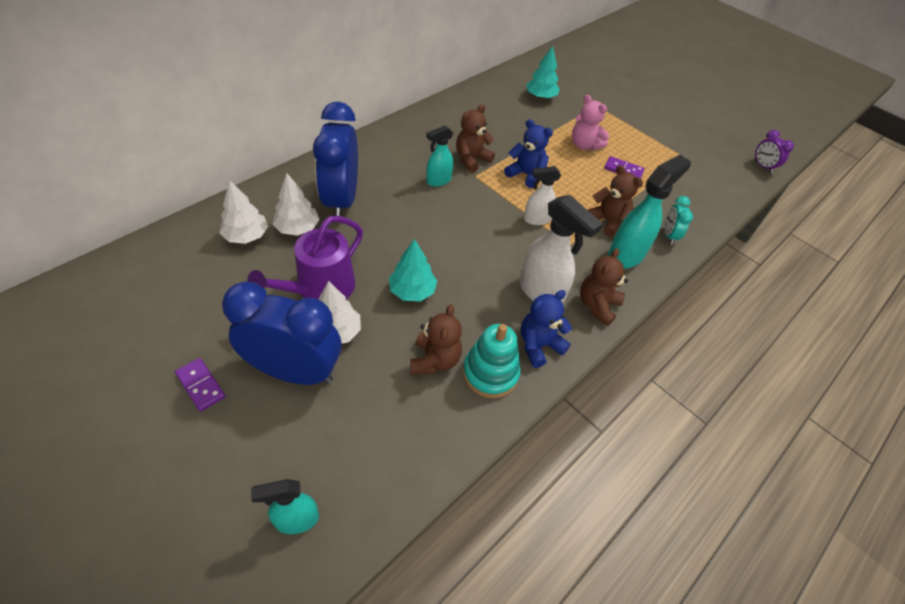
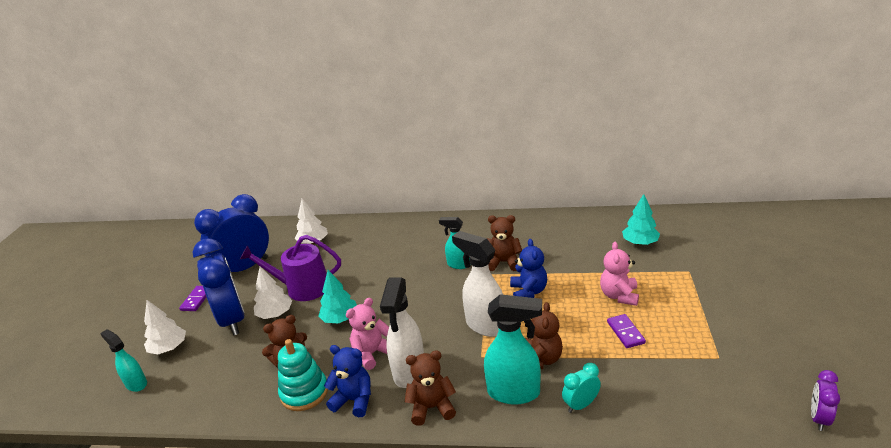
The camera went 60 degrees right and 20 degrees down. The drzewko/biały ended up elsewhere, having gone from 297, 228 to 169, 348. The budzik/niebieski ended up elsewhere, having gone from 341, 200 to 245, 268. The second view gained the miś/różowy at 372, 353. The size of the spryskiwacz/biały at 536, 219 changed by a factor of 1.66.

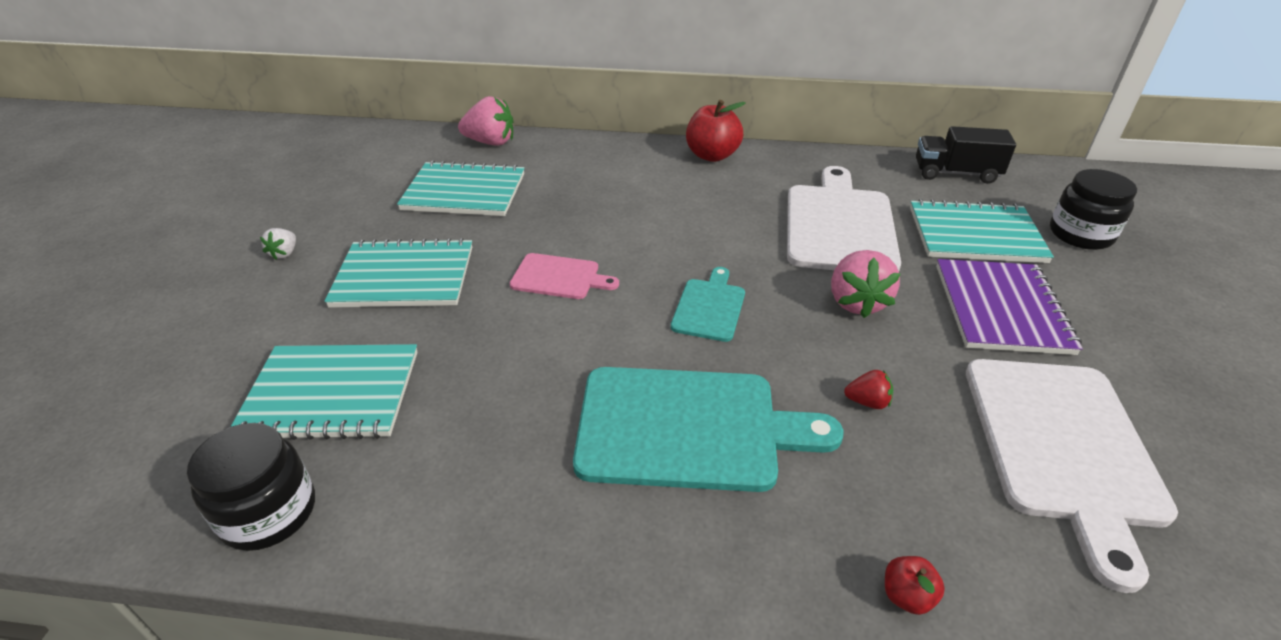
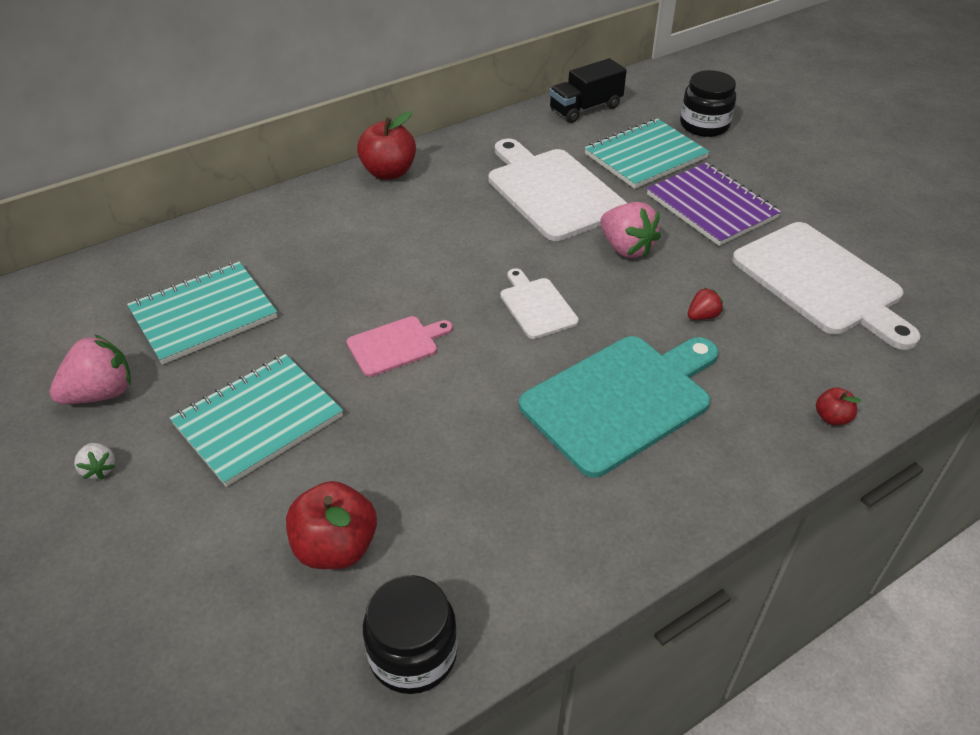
The camera went 40 degrees left and 5 degrees up. The truskawka/różowy ended up elsewhere, having gone from 491, 142 to 101, 393. Where the zeszyt/turkusowy stood at 331, 394, the jabłko/czerwony came to stand at 336, 547. What was the deska do krojenia/turkusowy at 709, 307 turned into the deska do krojenia/biały at 537, 306.

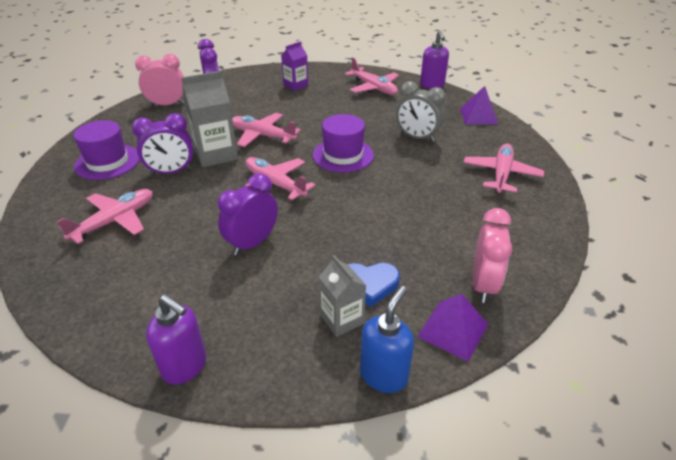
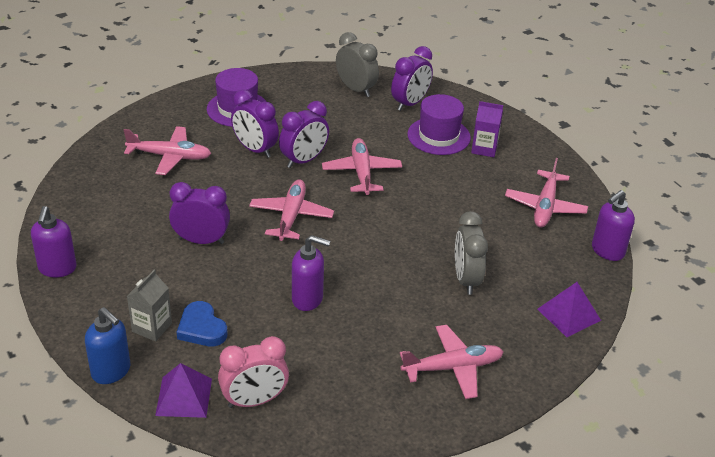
The camera went 55 degrees right and 0 degrees up. The dozownik mydła/niebieski at 384, 375 ended up facing another way, 45 degrees clockwise from before. Where the karton mleka/szary stood at 216, 154, the budzik/fioletowy came to stand at 304, 160. The second view gained the dozownik mydła/fioletowy at 308, 299. What was the budzik/różowy at 167, 105 turned into the budzik/szary at 356, 89. The kapelusz/fioletowy ended up elsewhere, having gone from 343, 155 to 438, 136.

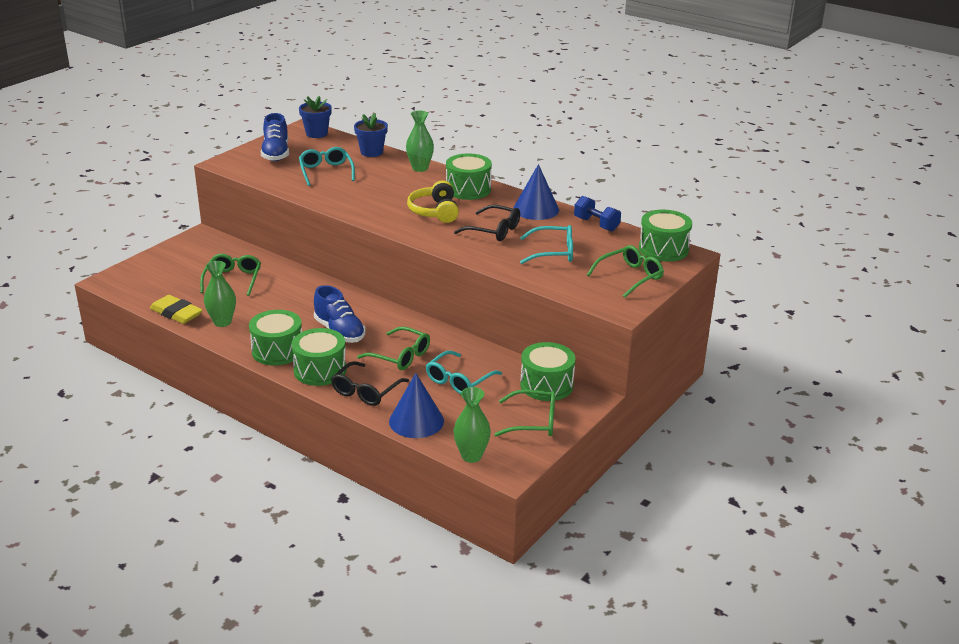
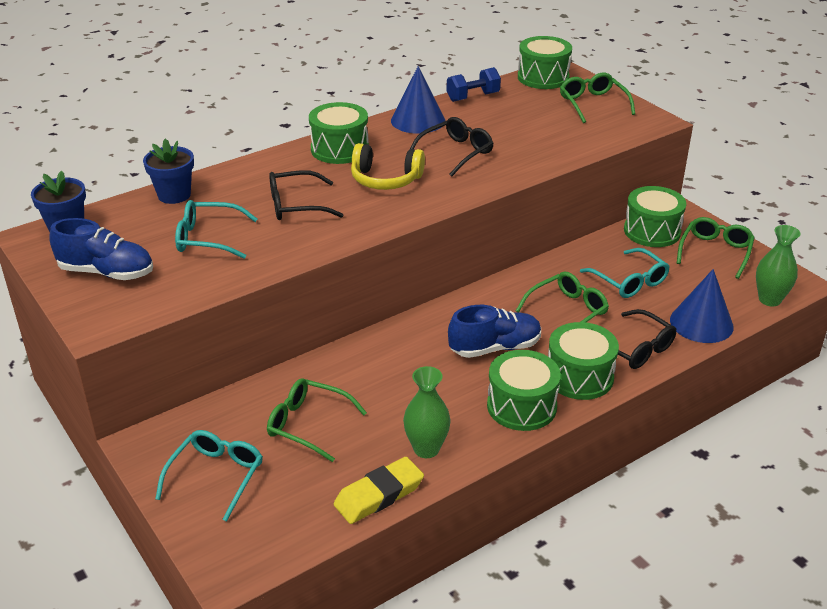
The camera went 70 degrees left and 5 degrees up. The okulary/turkusowy ended up elsewhere, having gone from 553, 252 to 216, 476. The second view gained the okulary/czarny at 296, 205. The second view lost the wazon/zielony at 420, 168.

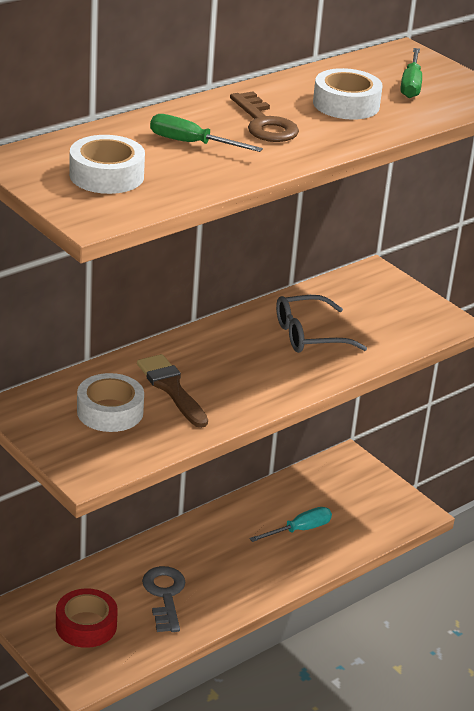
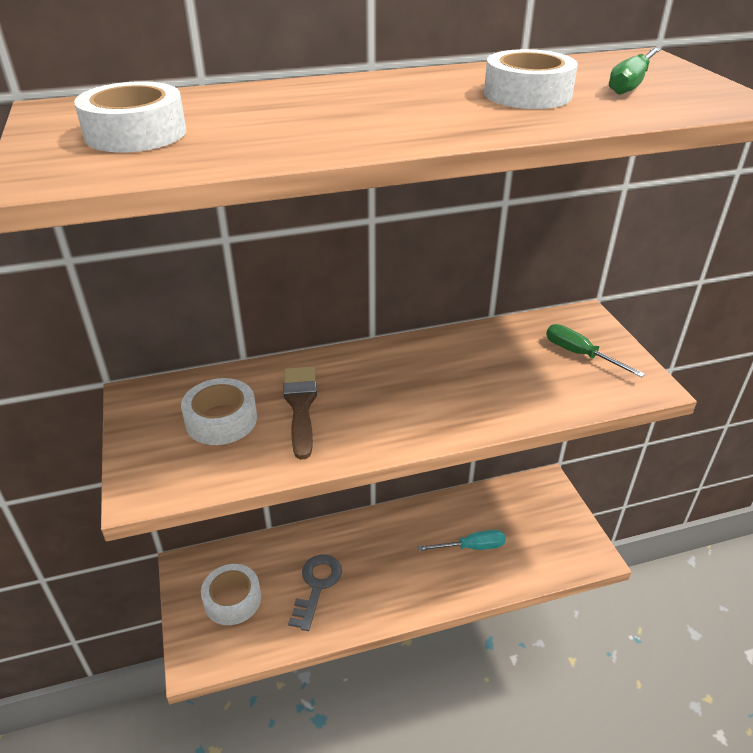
The camera went 25 degrees right and 5 degrees up. What was the taśma klejąca/czerwony at 86, 625 turned into the taśma klejąca/biały at 232, 599. The śrubokręt/zielony ended up elsewhere, having gone from 191, 143 to 580, 354. The second view lost the klucz/brązowy at 264, 123. The second view lost the okulary/szary at 309, 335.

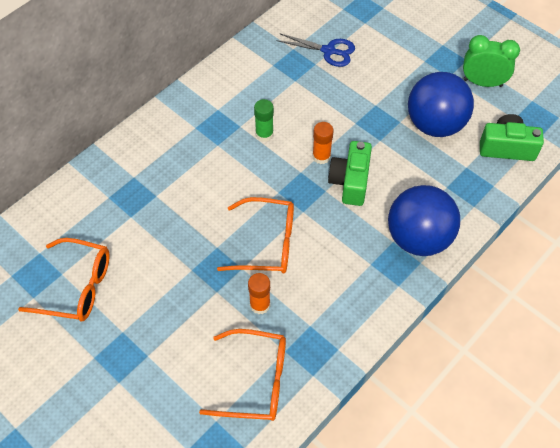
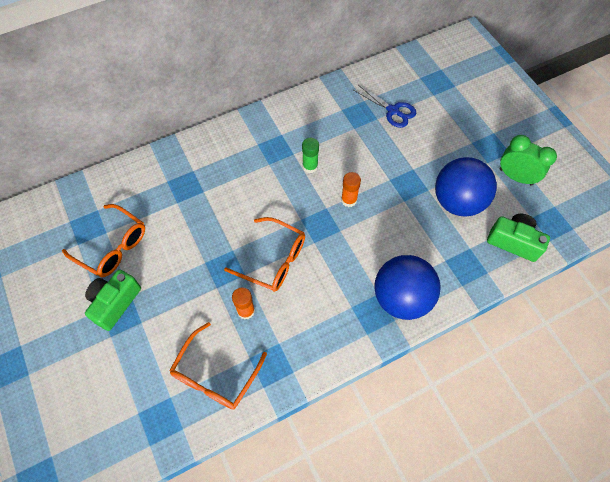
The camera went 20 degrees right and 5 degrees up. The aparat fotograficzny/zielony ended up elsewhere, having gone from 350, 181 to 115, 303. The okulary/pomarańczowy at 255, 381 ended up facing another way, 90 degrees clockwise from before.

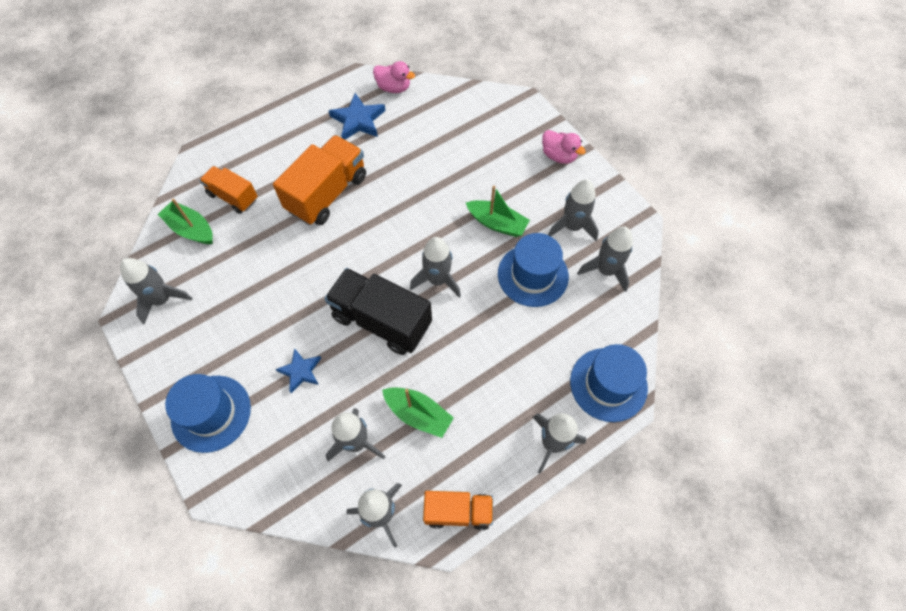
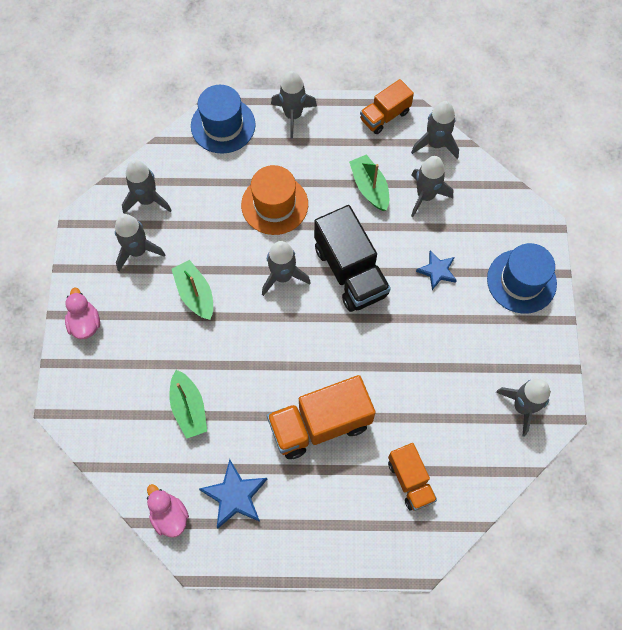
The camera went 145 degrees left and 5 degrees up. The łódka/zielony ended up elsewhere, having gone from 191, 229 to 189, 408. The second view gained the kapelusz/pomarańczowy at 274, 204. The ciężarówka/pomarańczowy at 458, 511 ended up facing another way, 75 degrees counterclockwise from before. The second view lost the kapelusz/niebieski at 533, 275.

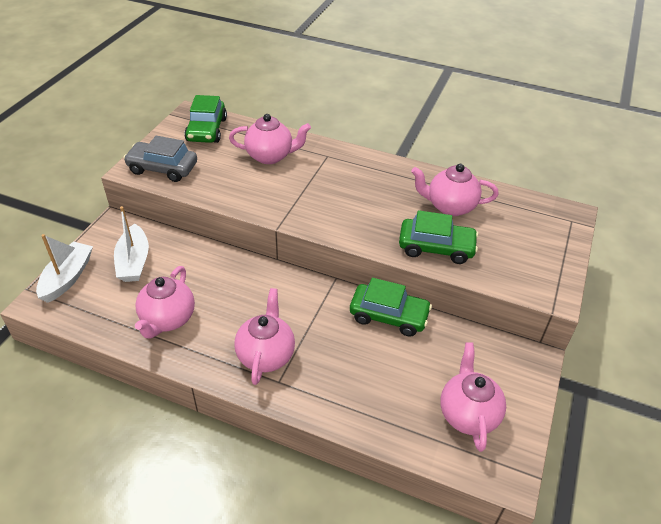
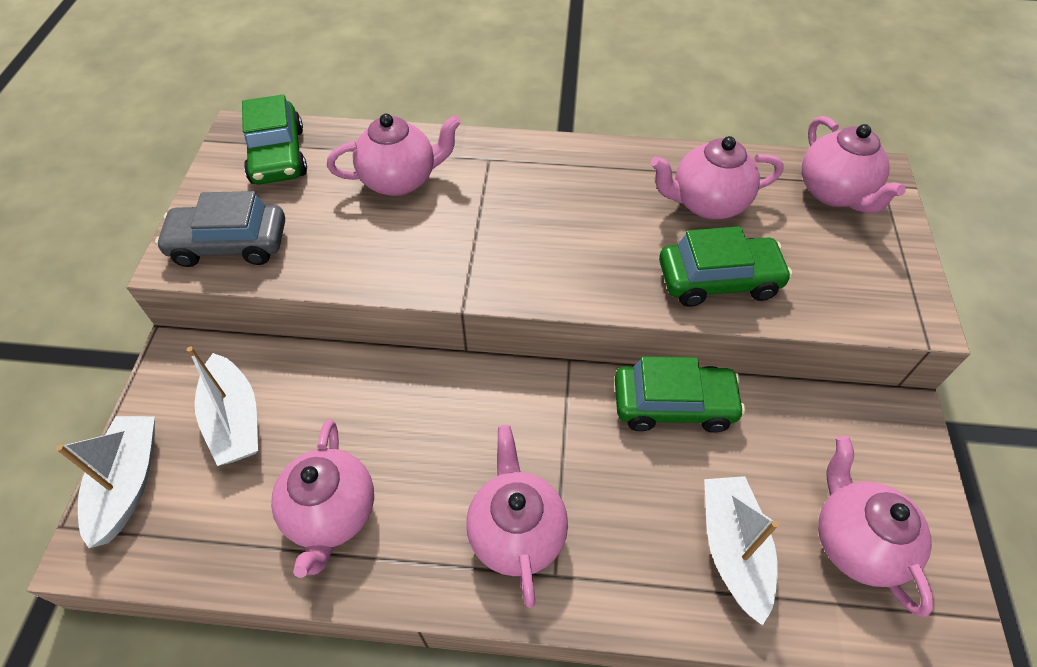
The camera went 15 degrees left and 10 degrees up. The second view gained the łódka/biały at 733, 549. The second view gained the imbryk/różowy at 834, 193.

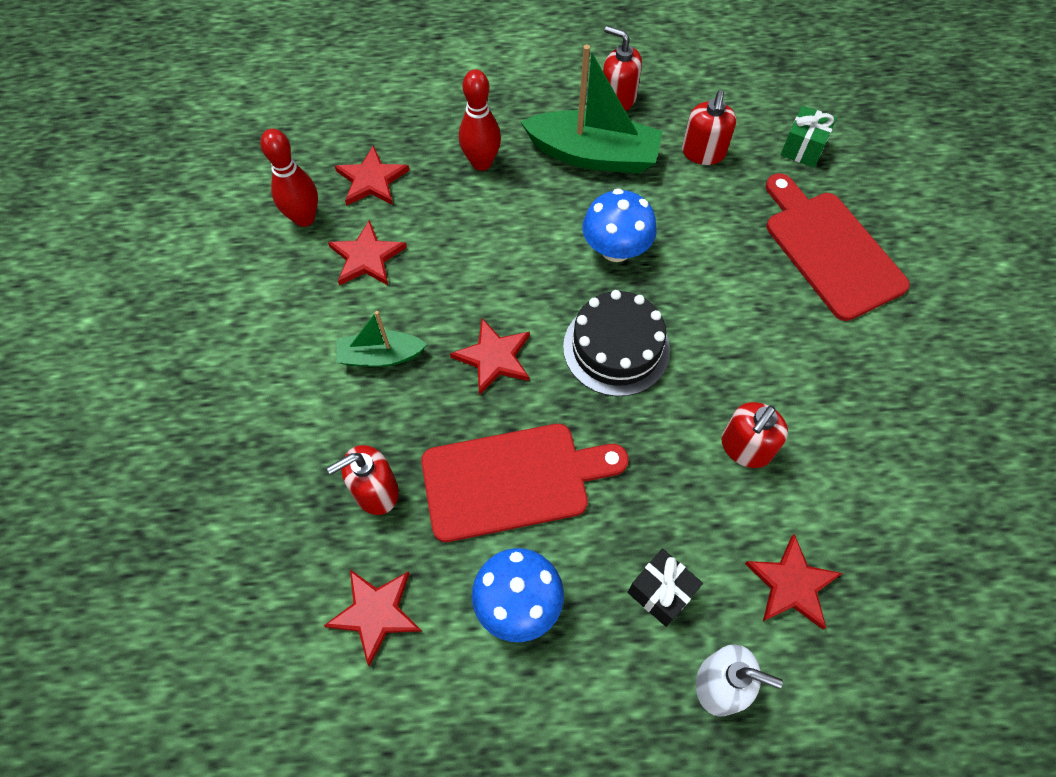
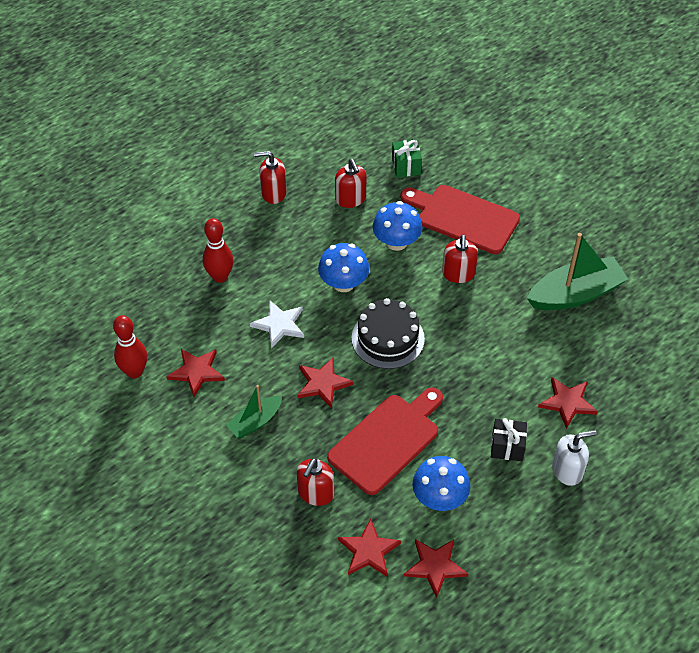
The camera went 35 degrees left and 10 degrees down. The second view gained the gwiazda/biały at 279, 325. The second view gained the grzyb/niebieski at 396, 242. The gwiazda/czerwony ended up elsewhere, having gone from 372, 180 to 435, 566. The dozownik mydła/czerwony ended up elsewhere, having gone from 745, 448 to 458, 274. The łódka/zielony ended up elsewhere, having gone from 593, 155 to 575, 294.

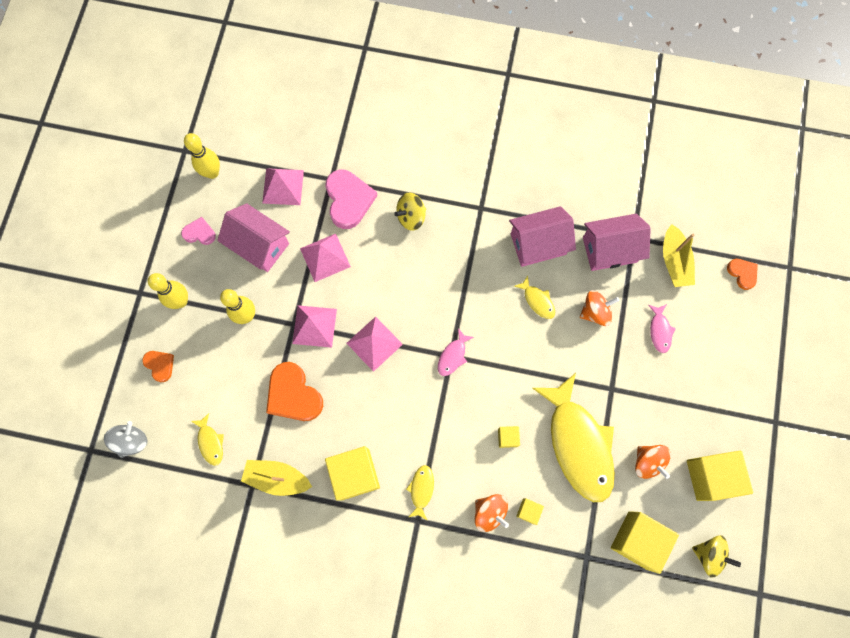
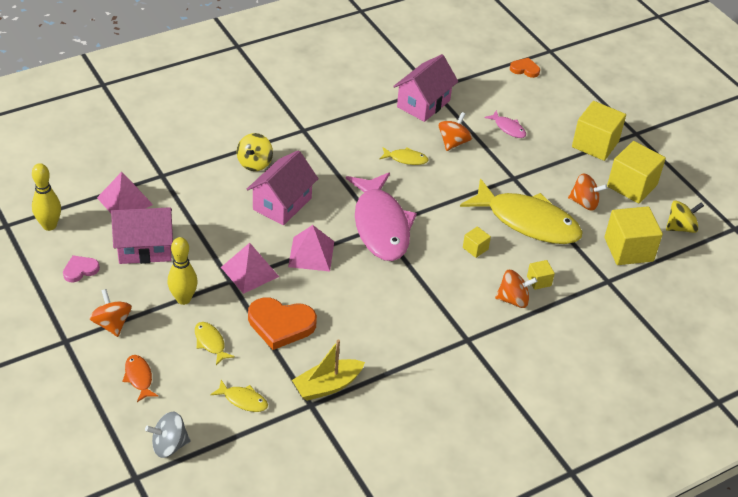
The camera went 45 degrees left and 30 degrees down. Where the kręgiel/żółty stood at 181, 301, the bączek/pomarańczowy came to stand at 112, 324. Where the serce/pomarańczowy stood at 160, 365, the ryba/pomarańczowy came to stand at 139, 377. The bączek/szary at 132, 441 ended up facing another way, 90 degrees counterclockwise from before. The ryba/żółty ended up elsewhere, having gone from 421, 490 to 210, 342. The domek/różowy ended up elsewhere, having gone from 538, 244 to 282, 204. The size of the ryba/różowy at 453, 356 changed by a factor of 2.43. The sześcian/żółty ended up elsewhere, having gone from 355, 474 to 595, 144. The second view lost the piramida/różowy at 325, 257. The second view lost the serce/różowy at 348, 200. The second view lost the łódka/żółty at 674, 261.

